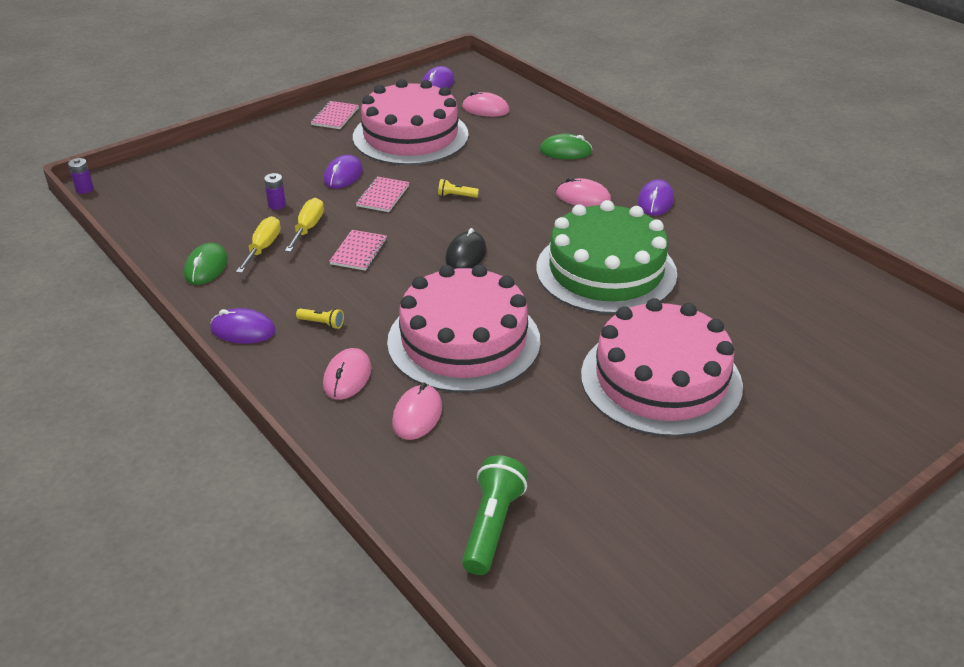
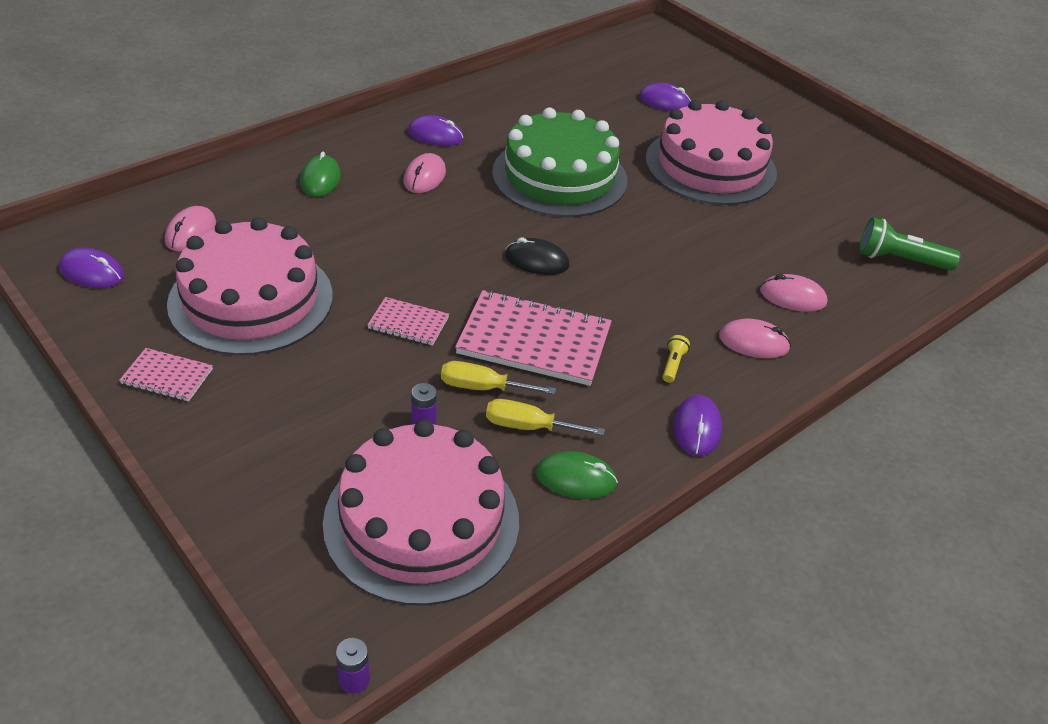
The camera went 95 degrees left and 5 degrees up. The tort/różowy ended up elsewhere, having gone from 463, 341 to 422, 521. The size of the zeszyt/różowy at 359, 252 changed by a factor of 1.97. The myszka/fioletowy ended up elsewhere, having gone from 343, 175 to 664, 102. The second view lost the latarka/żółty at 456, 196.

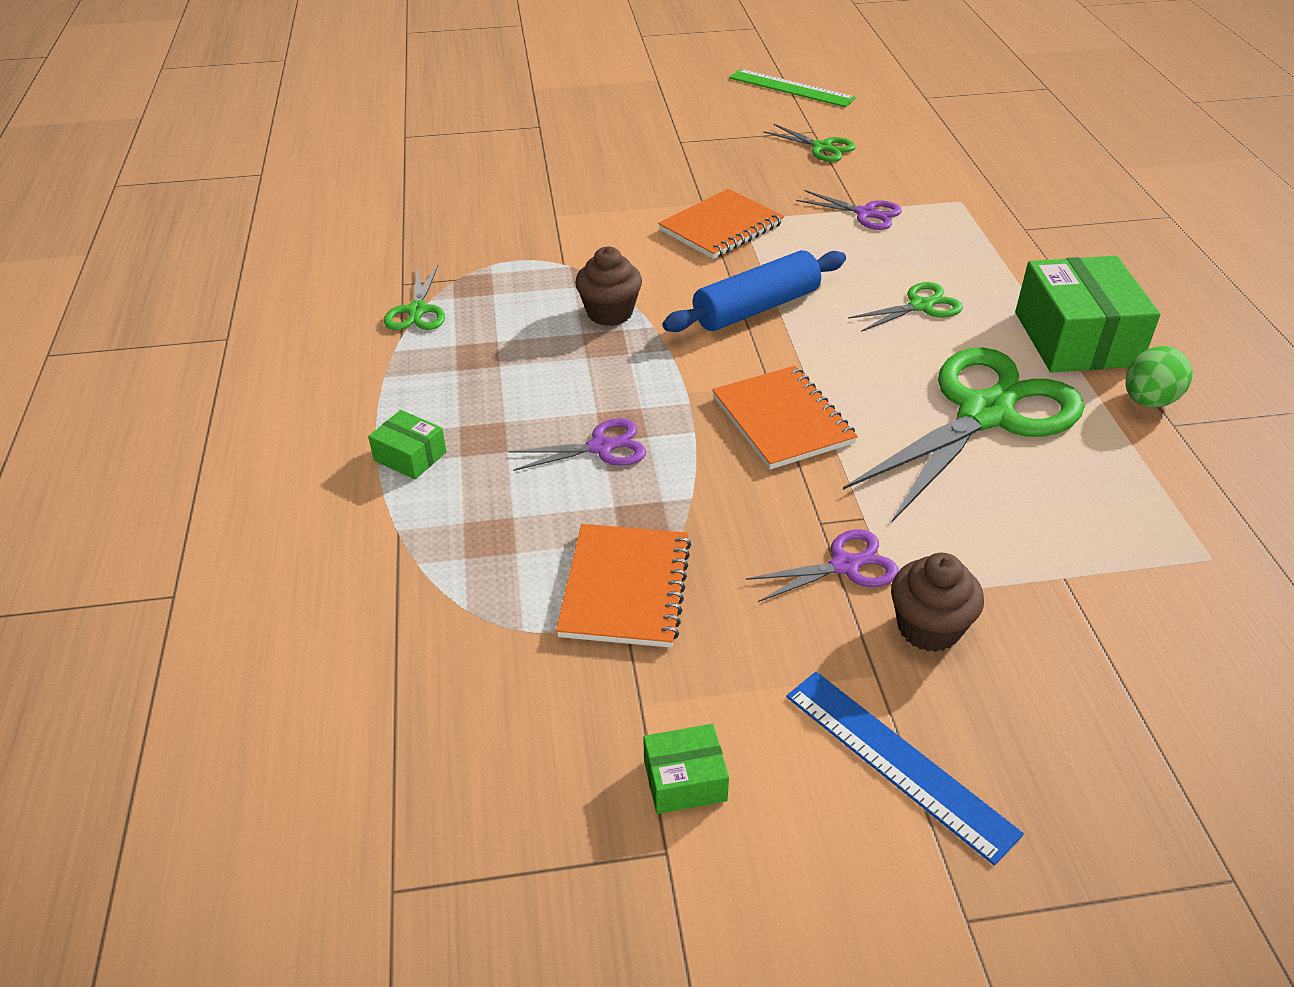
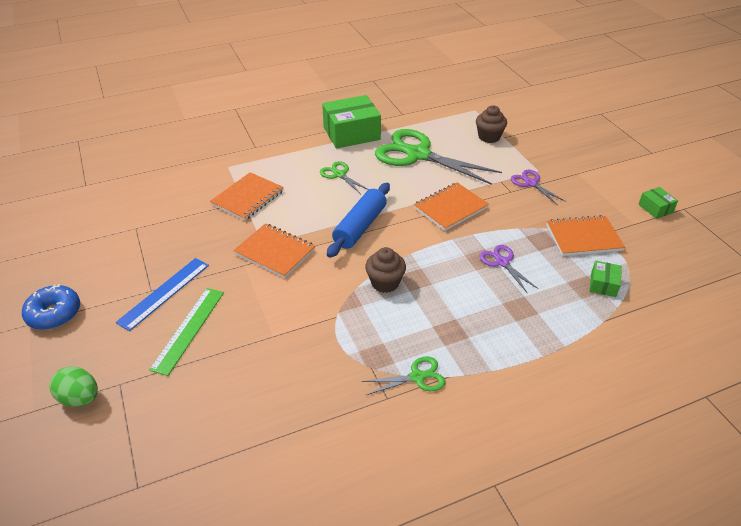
The camera went 105 degrees left and 0 degrees up. The second view gained the donut/niebieski at 54, 314. The jajko/zielony ended up elsewhere, having gone from 1148, 401 to 80, 398. The linijka/niebieski ended up elsewhere, having gone from 898, 762 to 164, 293. The linijka/zielony ended up elsewhere, having gone from 791, 88 to 188, 329. Where the nożyczki/fioletowy stood at 865, 213, the zeszyt/pomarańczowy came to stand at 248, 198. The wałek do ciasta/niebieski at 756, 308 ended up facing another way, 75 degrees clockwise from before. The muffinka/brązowy ended up elsewhere, having gone from 928, 628 to 489, 137. The pudełko/zielony ended up elsewhere, having gone from 410, 456 to 603, 284. The second view lost the nożyczki/zielony at 821, 147.

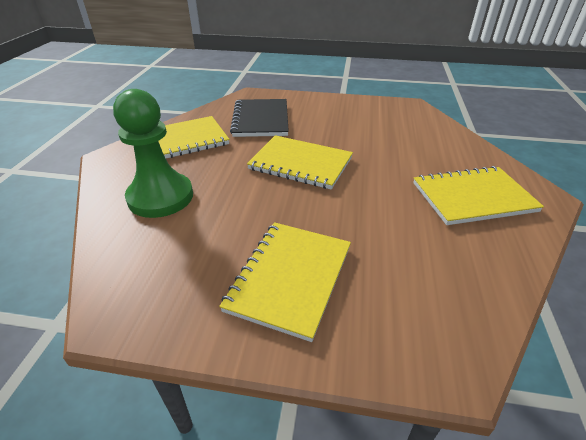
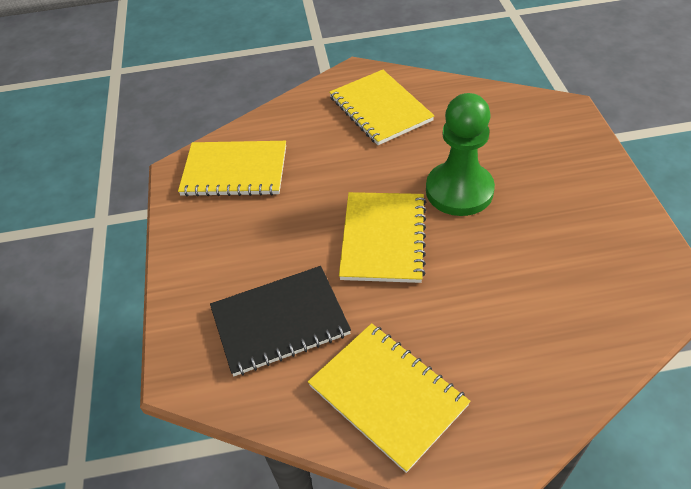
The camera went 105 degrees left and 10 degrees up. The zeszyt/żółty ended up elsewhere, having gone from 290, 278 to 235, 171. The pionek/zielony ended up elsewhere, having gone from 160, 197 to 459, 191.

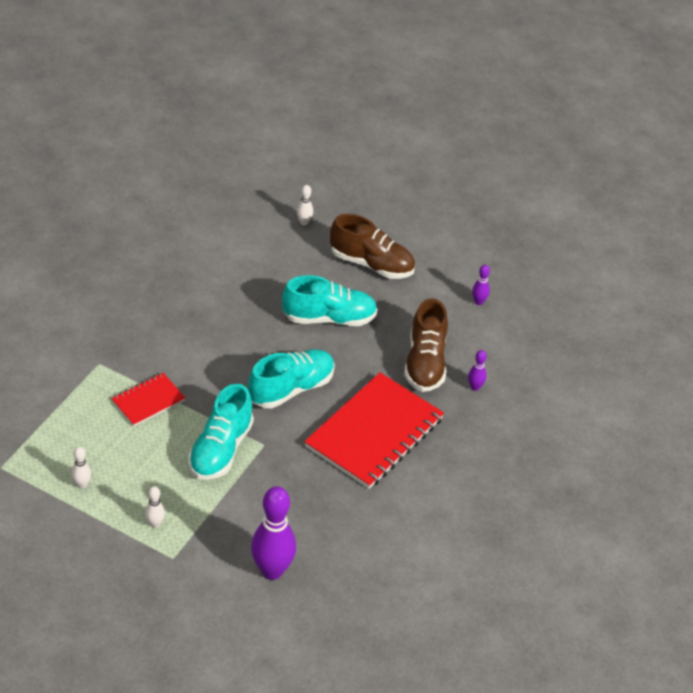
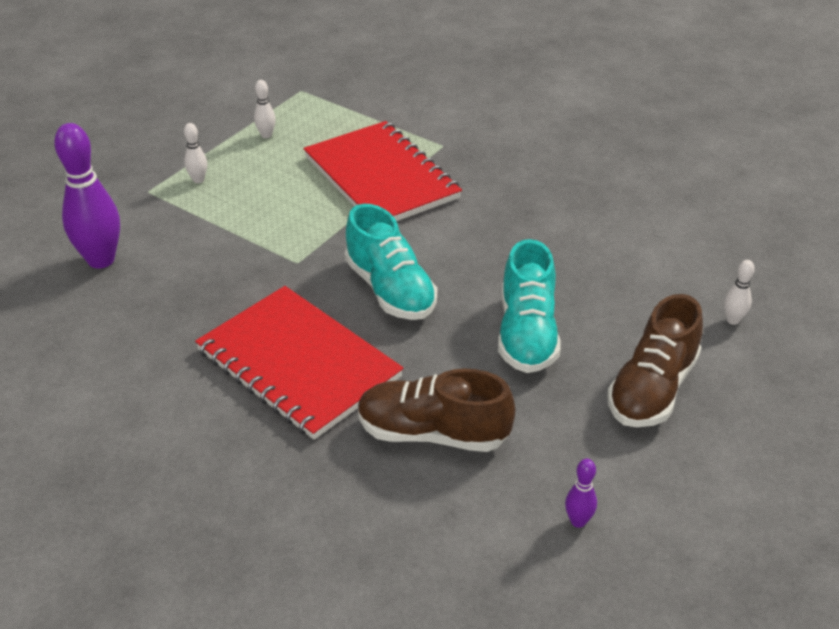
The camera went 100 degrees right and 5 degrees down. The size of the zeszyt/czerwony at 148, 401 changed by a factor of 1.99. The second view lost the but/turkusowy at 221, 449. The second view lost the kręgiel/fioletowy at 475, 387.

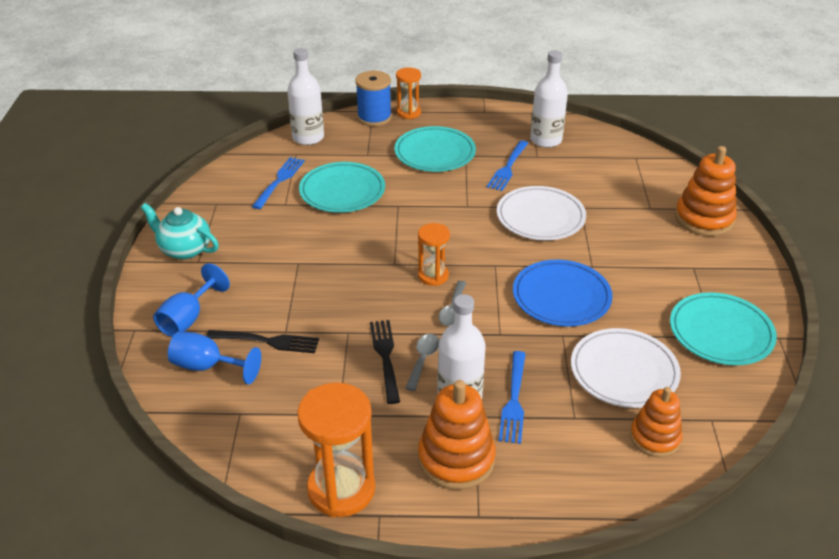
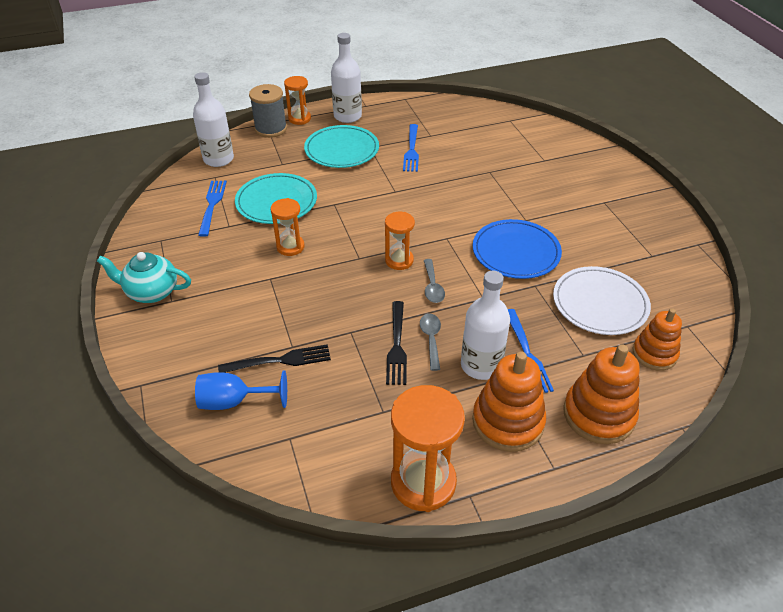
The camera went 20 degrees left and 5 degrees up. What was the szpulka/niebieski at 374, 117 turned into the szpulka/szary at 271, 129. The second view gained the klepsydra/pomarańczowy at 290, 247. The butelka/biały ended up elsewhere, having gone from 546, 140 to 347, 116. The widelec/czarny at 385, 357 ended up facing another way, 150 degrees counterclockwise from before. The zabawka nakładanka/pomarańczowy ended up elsewhere, having gone from 704, 219 to 598, 414. The second view lost the kielich/niebieski at 188, 319. The second view lost the talerz/biały at 540, 217. The second view lost the talerz/turkusowy at 721, 332.

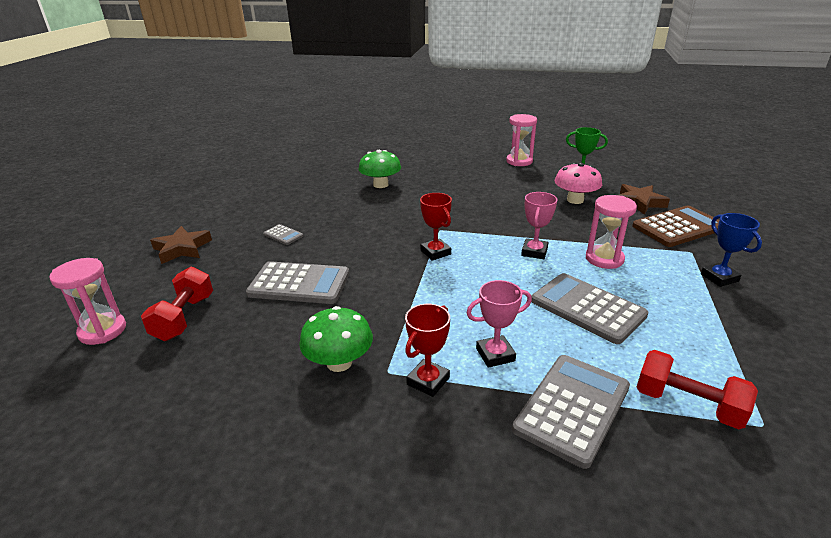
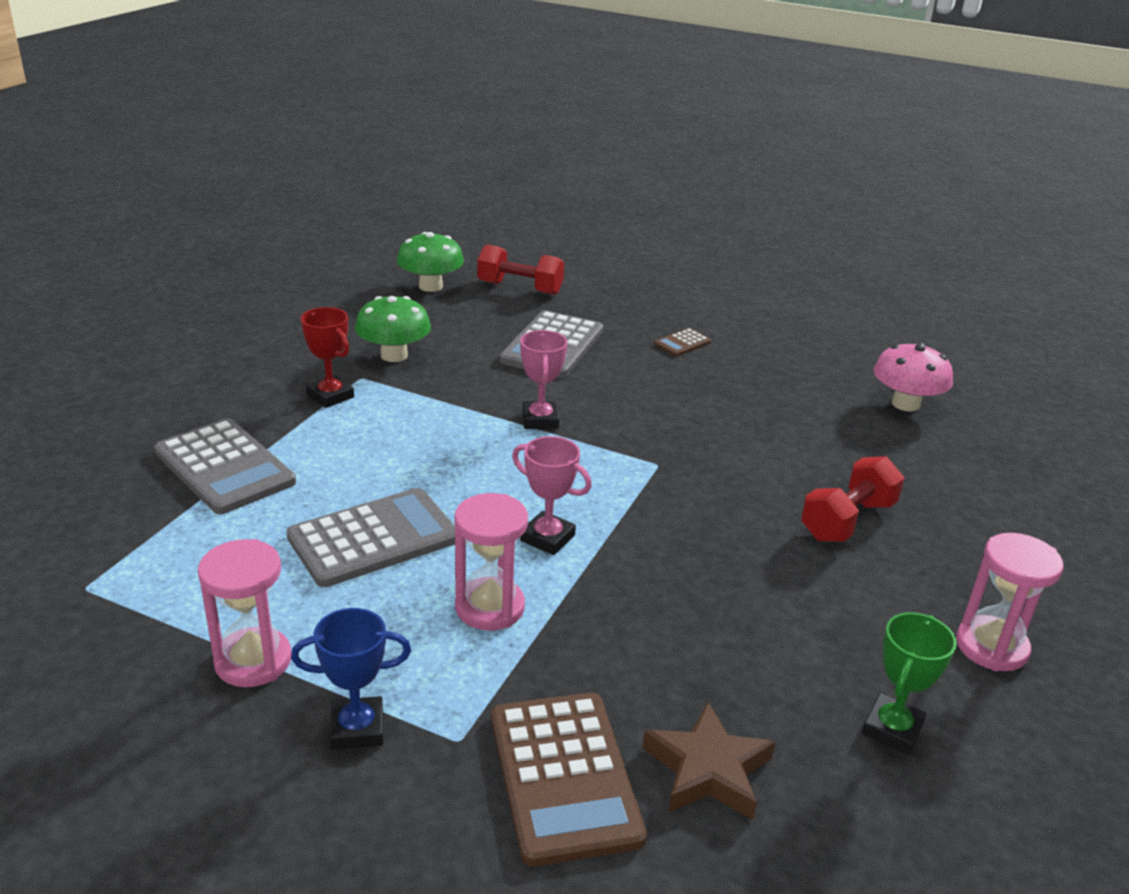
The camera went 100 degrees right and 0 degrees up. The klepsydra/różowy ended up elsewhere, having gone from 102, 331 to 253, 661. The grzyb/zielony ended up elsewhere, having gone from 380, 185 to 430, 286. The puchar/różowy ended up elsewhere, having gone from 495, 355 to 540, 420. What was the kalkulator/szary at 283, 235 turned into the kalkulator/brązowy at 682, 343. The hantel/czerwony ended up elsewhere, having gone from 687, 404 to 847, 521. The grzyb/różowy ended up elsewhere, having gone from 575, 200 to 905, 404. The second view lost the gwiazda/brązowy at 182, 248. The second view lost the puchar/czerwony at 435, 252.

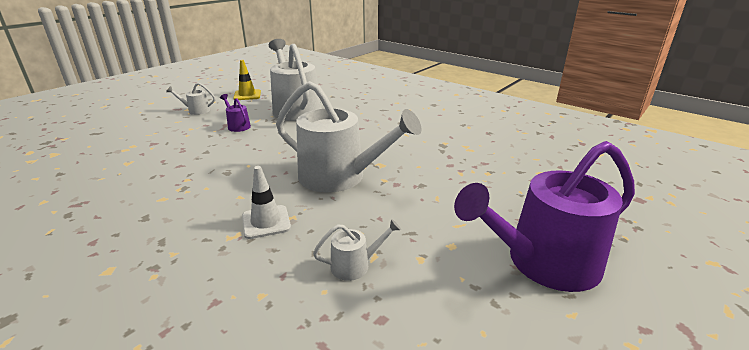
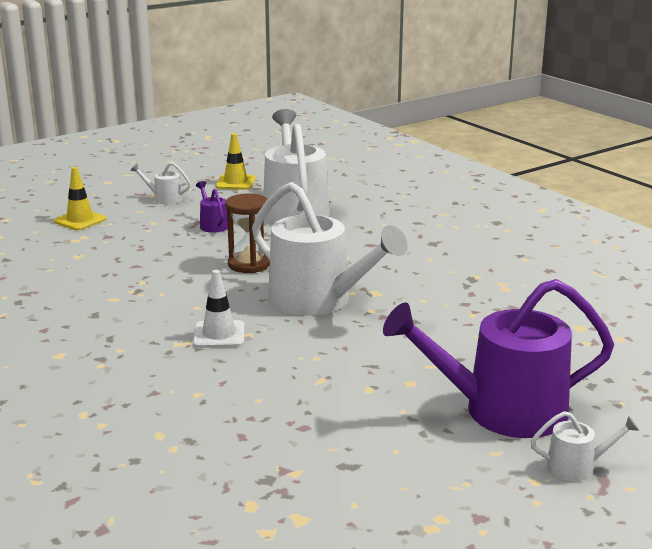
The camera went 15 degrees right and 5 degrees down. The second view gained the pachołek/żółty at 80, 220. The second view gained the klepsydra/brązowy at 249, 264. The konewka/biały ended up elsewhere, having gone from 355, 265 to 576, 467.

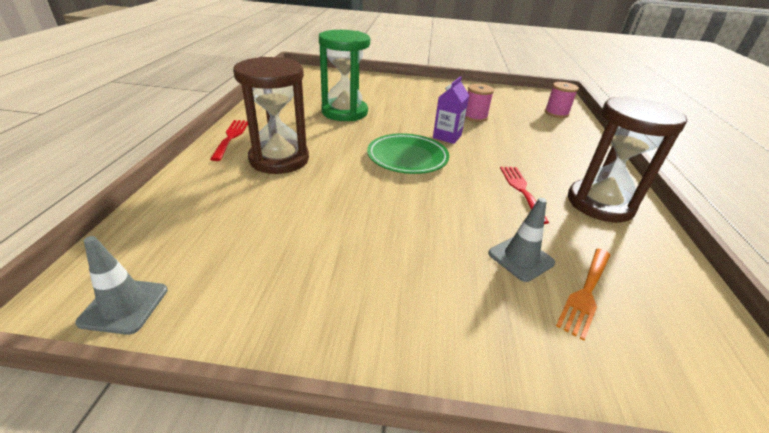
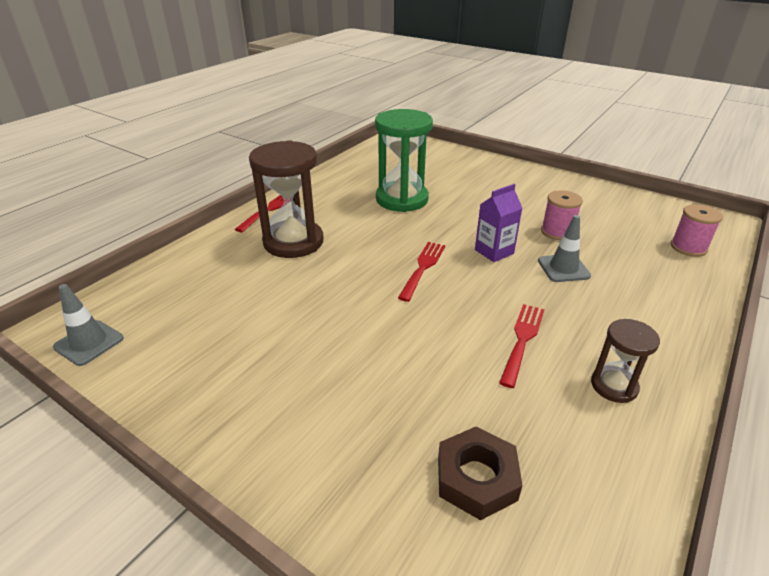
The camera went 30 degrees right and 0 degrees up. Where the talerz/zielony stood at 407, 157, the widelec/czerwony came to stand at 423, 268. Where the widelec/pomarańczowy stood at 586, 293, the nakrętka/brązowy came to stand at 476, 478. The pachołek/szary ended up elsewhere, having gone from 520, 258 to 563, 268. The size of the klepsydra/brązowy at 600, 204 changed by a factor of 0.53.

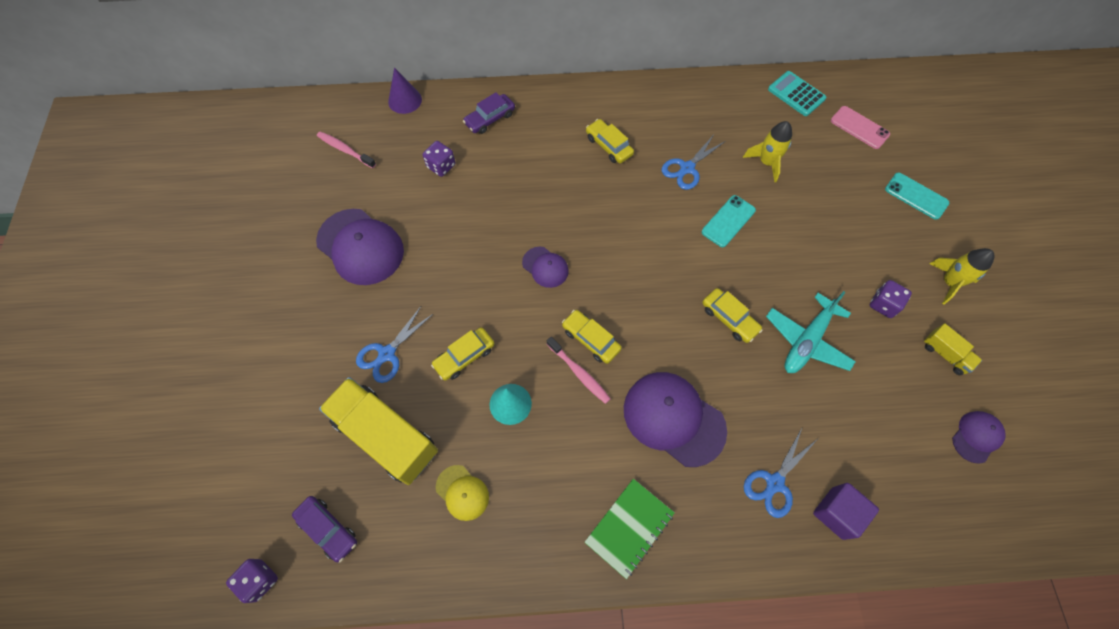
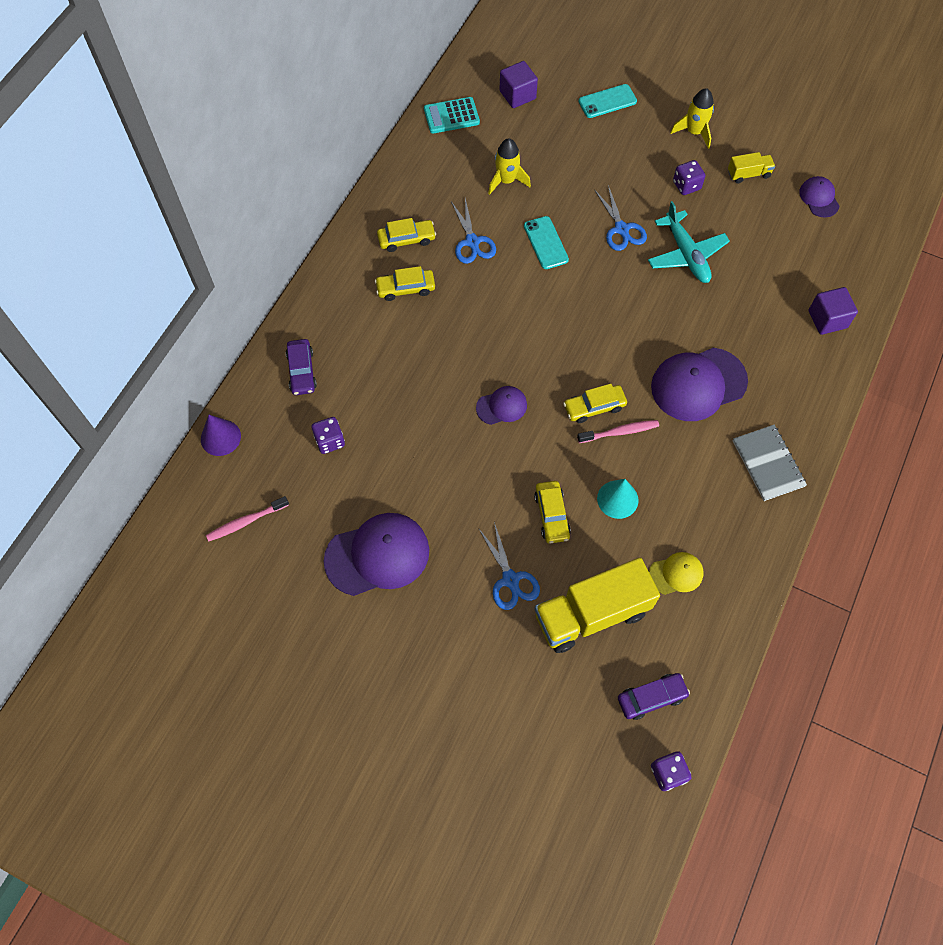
The camera went 60 degrees left and 0 degrees up. The samochód/żółty ended up elsewhere, having gone from 729, 318 to 406, 239. Where the telefon/różowy stood at 859, 128, the sześcian/fioletowy came to stand at 517, 95. The nożyczki/niebieski ended up elsewhere, having gone from 775, 483 to 621, 229. What was the zeszyt/zielony at 629, 527 turned into the zeszyt/szary at 768, 463.

